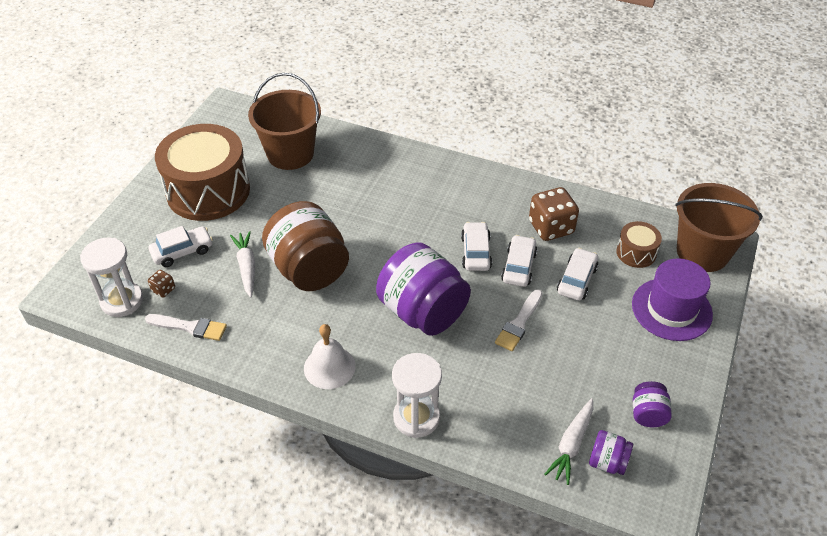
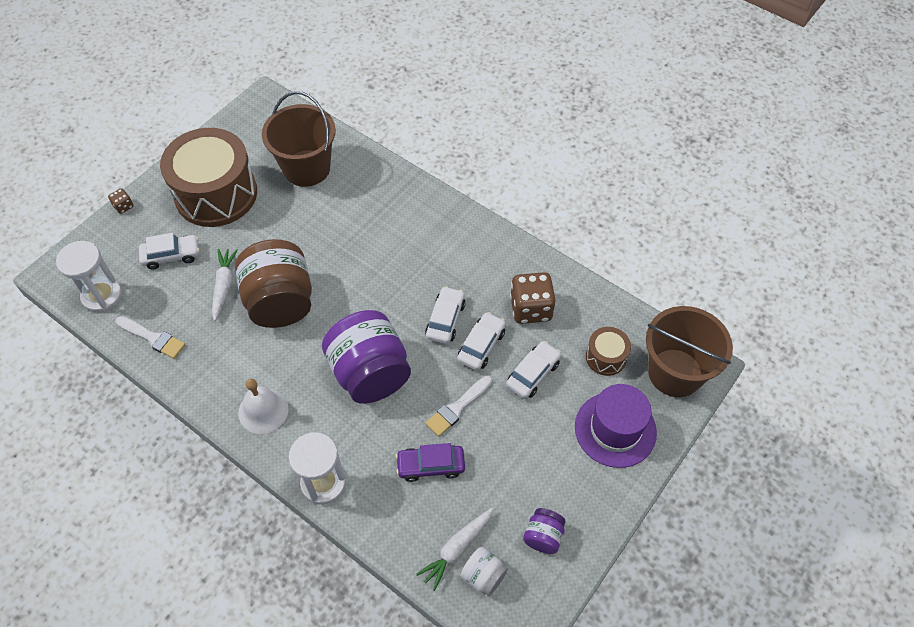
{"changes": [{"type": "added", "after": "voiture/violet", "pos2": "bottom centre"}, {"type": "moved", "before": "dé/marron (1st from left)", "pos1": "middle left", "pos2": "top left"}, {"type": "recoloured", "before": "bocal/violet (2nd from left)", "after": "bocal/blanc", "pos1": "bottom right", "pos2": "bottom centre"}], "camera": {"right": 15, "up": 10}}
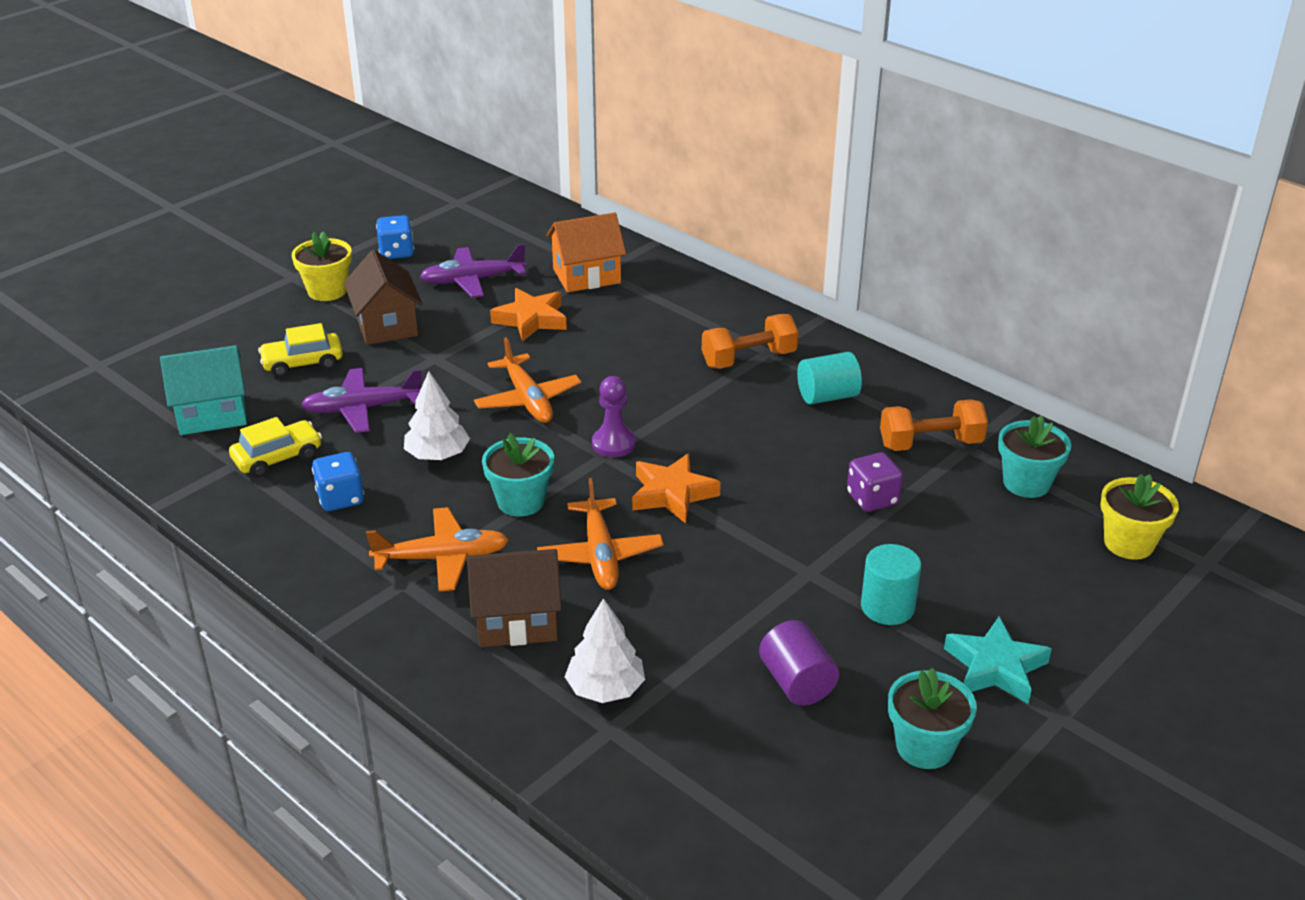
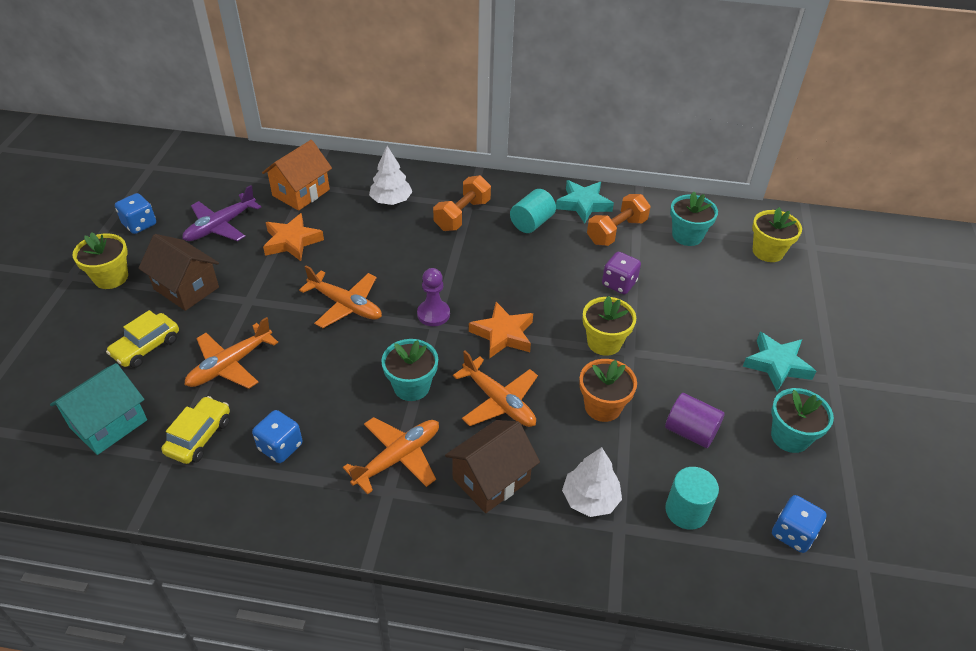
{"changes": [{"type": "added", "after": "étoile/turquoise (1st from left)", "pos2": "top centre"}, {"type": "added", "after": "pot de fleurs/orange", "pos2": "centre"}, {"type": "added", "after": "pot de fleurs/jaune (2nd from left)", "pos2": "centre"}, {"type": "added", "after": "dé/bleu (3rd from left)", "pos2": "bottom right"}, {"type": "moved", "before": "arbre/blanc (1st from left)", "pos1": "centre", "pos2": "top centre"}, {"type": "moved", "before": "cylindre/turquoise (2nd from left)", "pos1": "middle right", "pos2": "bottom right"}, {"type": "recoloured", "before": "avion/violet (1st from left)", "after": "avion/orange (1st from left)", "pos1": "middle left", "pos2": "middle left"}], "camera": {"right": -35, "up": 10}}
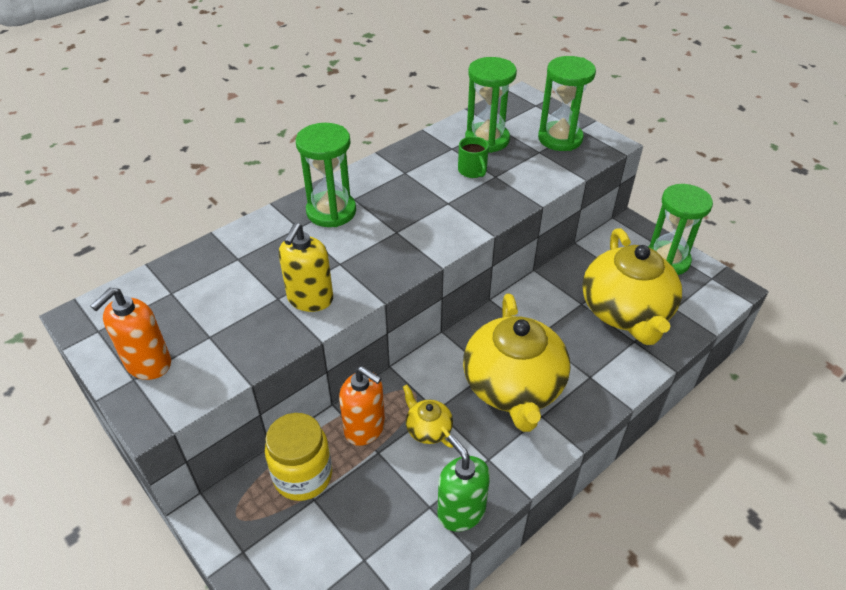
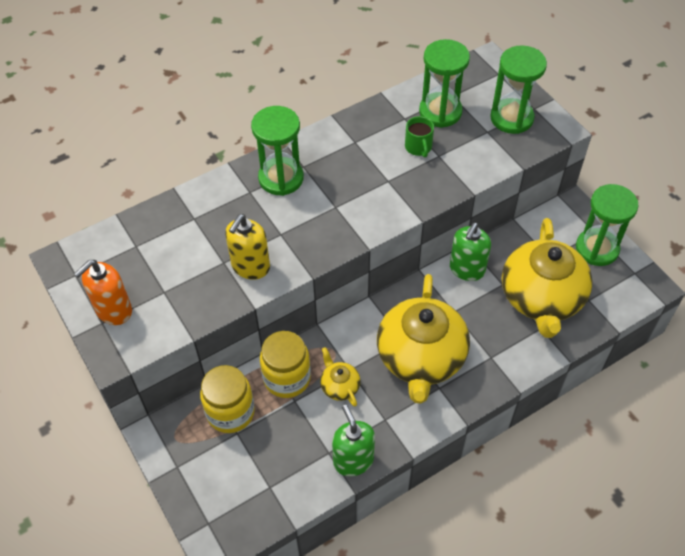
{"changes": [{"type": "added", "after": "distributeur de savon/vert (2nd from left)", "pos2": "middle right"}, {"type": "replaced", "before": "distributeur de savon/orange (2nd from left)", "after": "bocal/jaune (2nd from left)", "pos1": "bottom centre", "pos2": "centre"}], "camera": {"right": 10, "up": 10}}
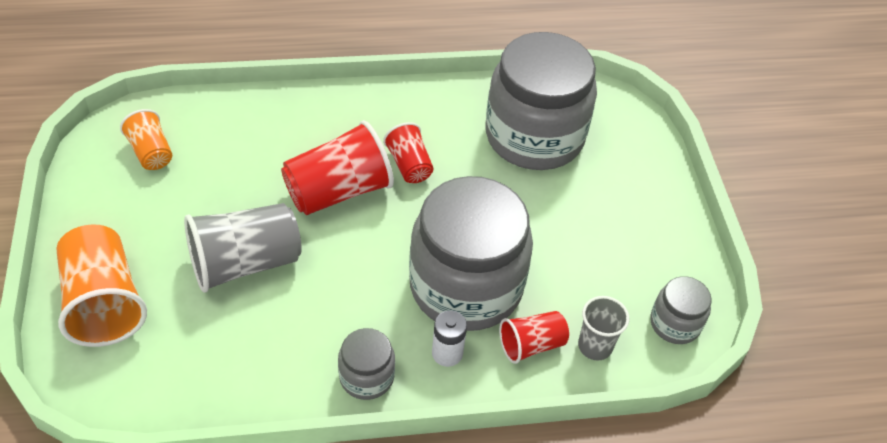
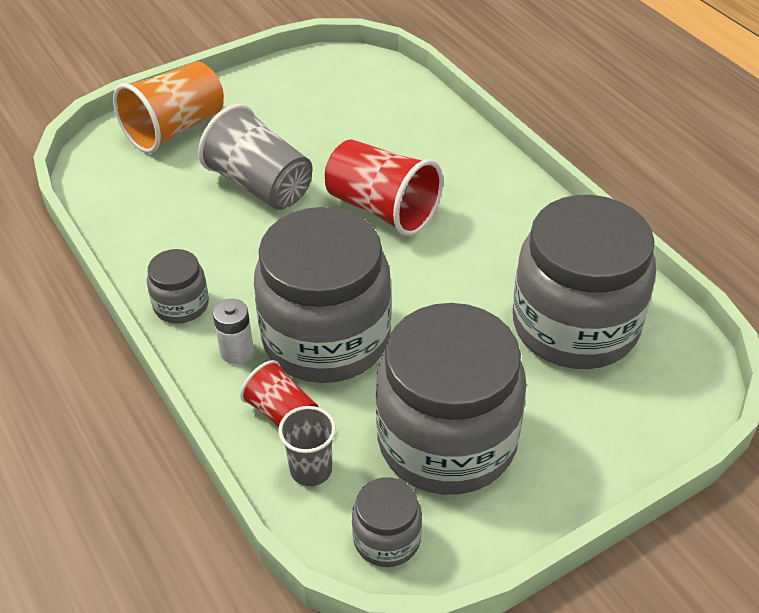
{"changes": [{"type": "removed", "before": "gobelet/orange (2nd from left)", "pos1": "top left"}, {"type": "removed", "before": "gobelet/rouge (2nd from left)", "pos1": "centre"}, {"type": "added", "after": "bocal/gris (4th from left)", "pos2": "centre"}], "camera": {"right": 70, "up": -5}}
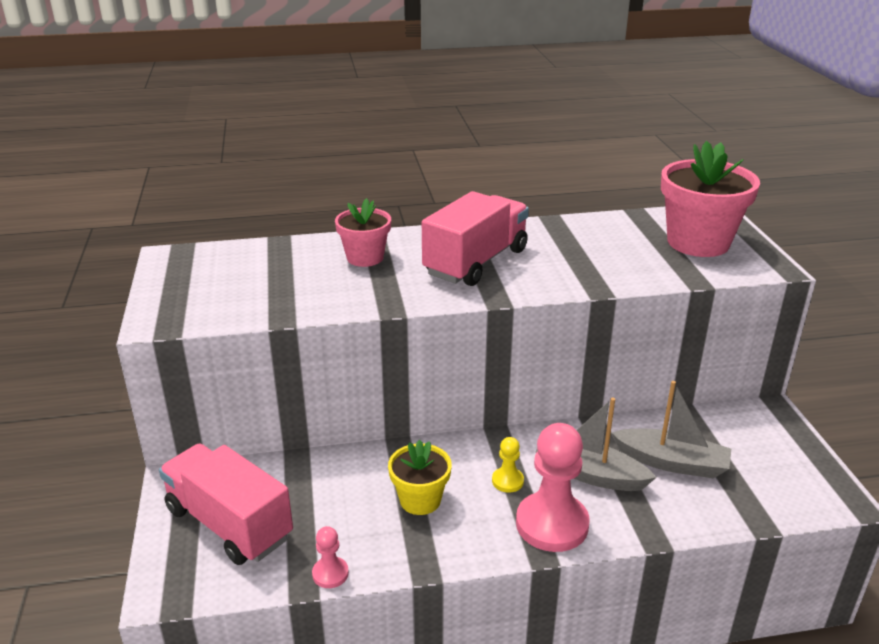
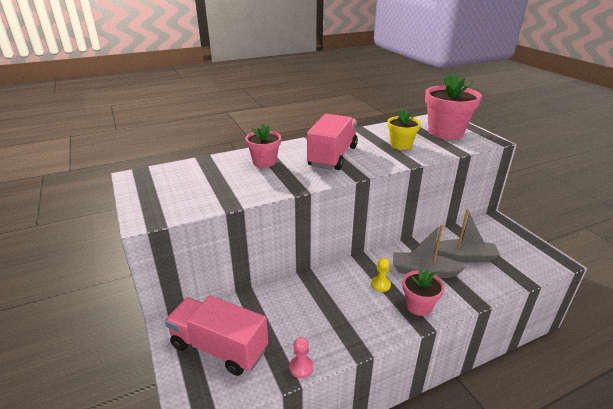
{"changes": [{"type": "moved", "before": "pot de fleurs/jaune", "pos1": "bottom centre", "pos2": "top centre"}, {"type": "replaced", "before": "pion/rose (2nd from left)", "after": "pot de fleurs/rose (2nd from left)", "pos1": "bottom centre", "pos2": "bottom right"}], "camera": {"right": -15, "up": 0}}
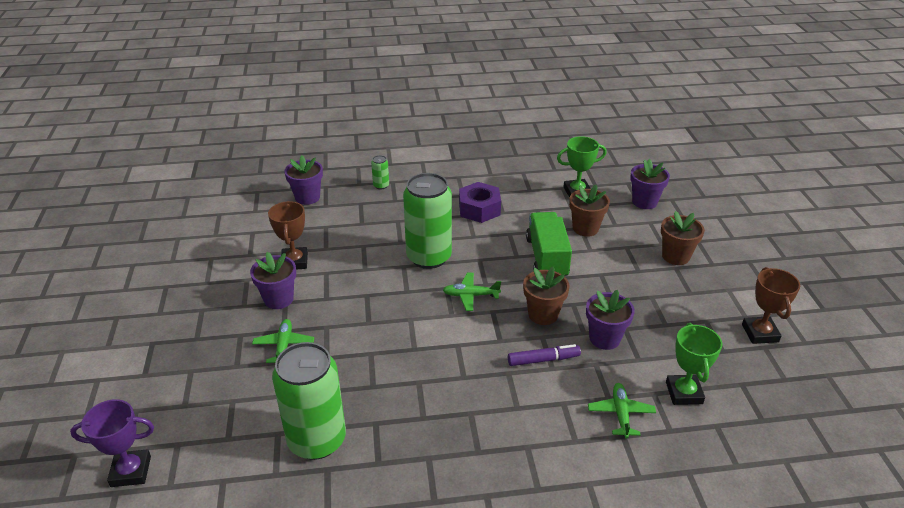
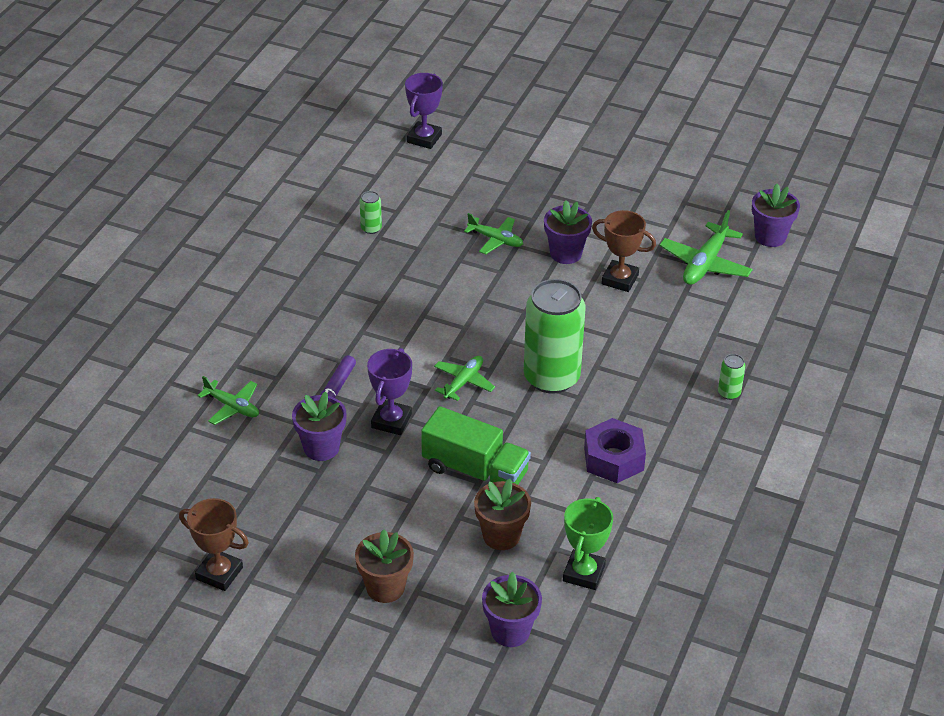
{"changes": [{"type": "removed", "before": "trophée/vert (2nd from left)", "pos1": "bottom right"}, {"type": "added", "after": "avion/vert (4th from left)", "pos2": "middle right"}, {"type": "moved", "before": "pot de fleurs/violet (2nd from left in the first image)", "after": "pot de fleurs/violet (4th from left)", "pos1": "centre", "pos2": "top right"}, {"type": "replaced", "before": "pot de fleurs/marron (1st from left)", "after": "trophée/violet (1st from left)", "pos1": "centre", "pos2": "centre"}, {"type": "resized", "before": "canette/vert (1st from left)", "pos1": "bottom centre", "pos2": "top centre", "scale": 0.4}], "camera": {"right": 120, "up": 5}}
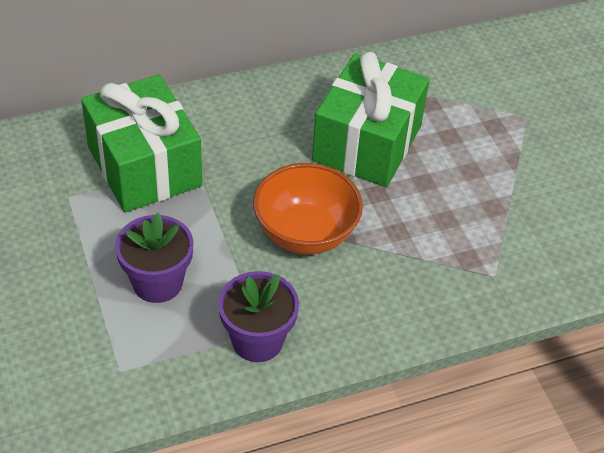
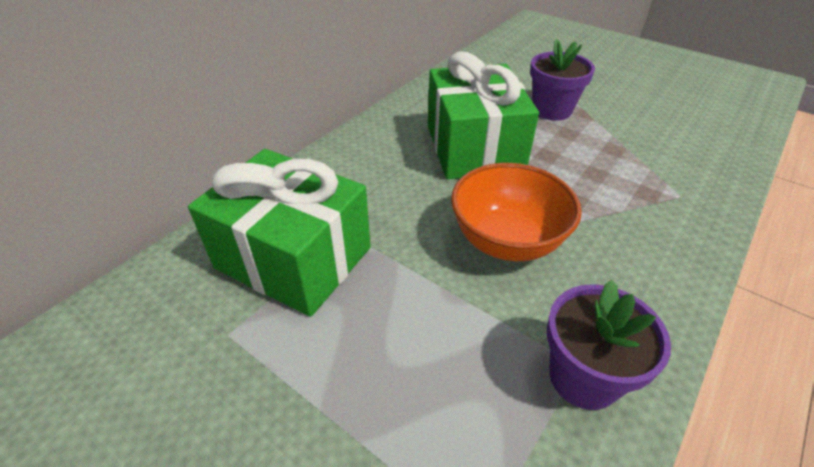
{"changes": [{"type": "moved", "before": "pot de fleurs/violet (1st from left)", "pos1": "middle left", "pos2": "top right"}], "camera": {"right": -30, "up": -5}}
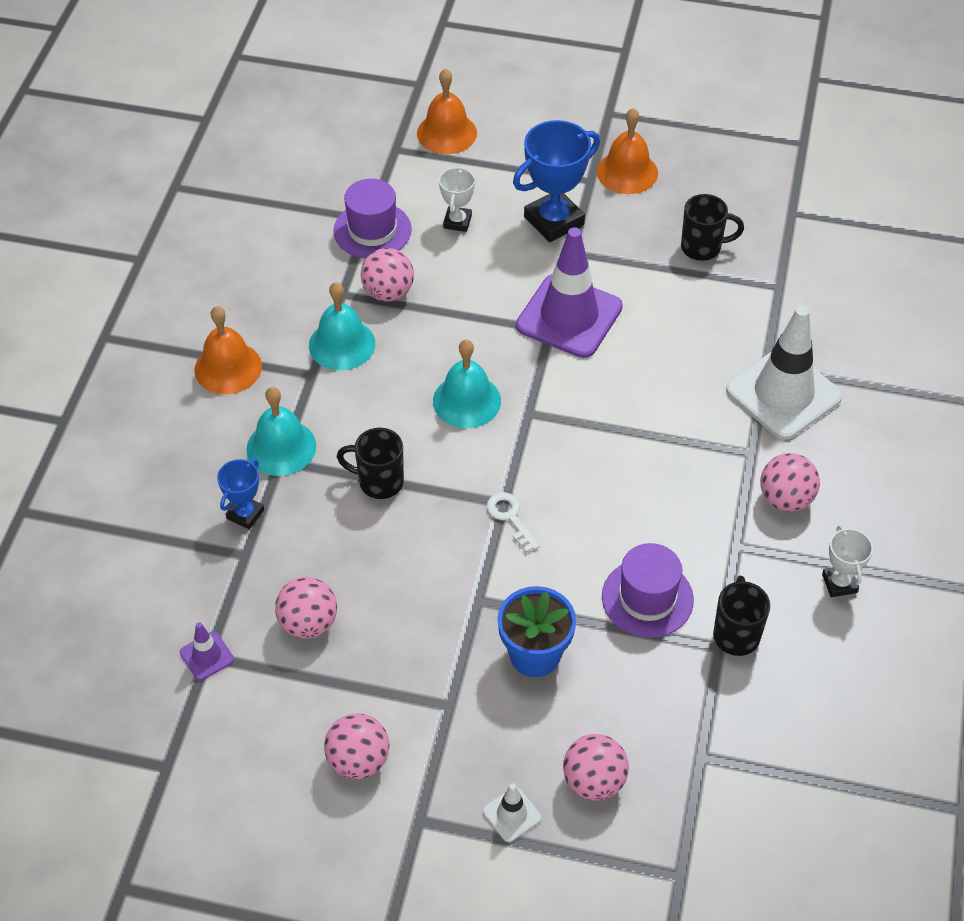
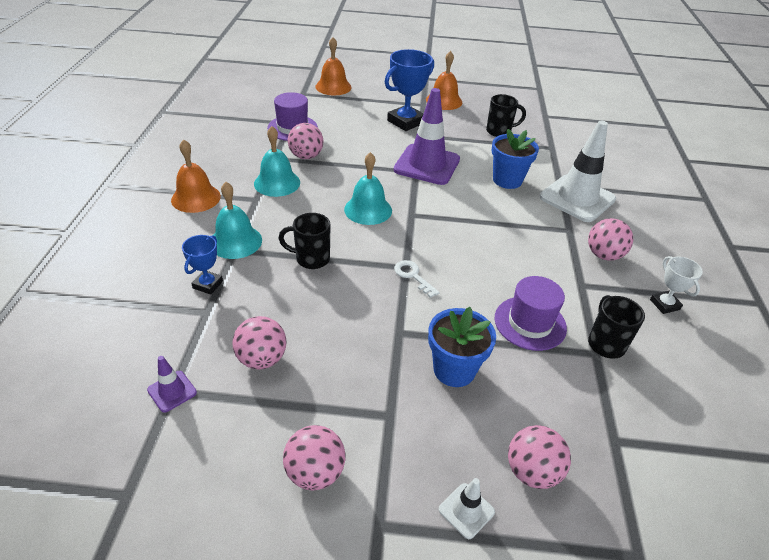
{"changes": [{"type": "removed", "before": "trophée/blanc (1st from left)", "pos1": "top centre"}, {"type": "added", "after": "pot de fleurs/bleu (2nd from left)", "pos2": "top right"}], "camera": {"right": -10, "up": -10}}
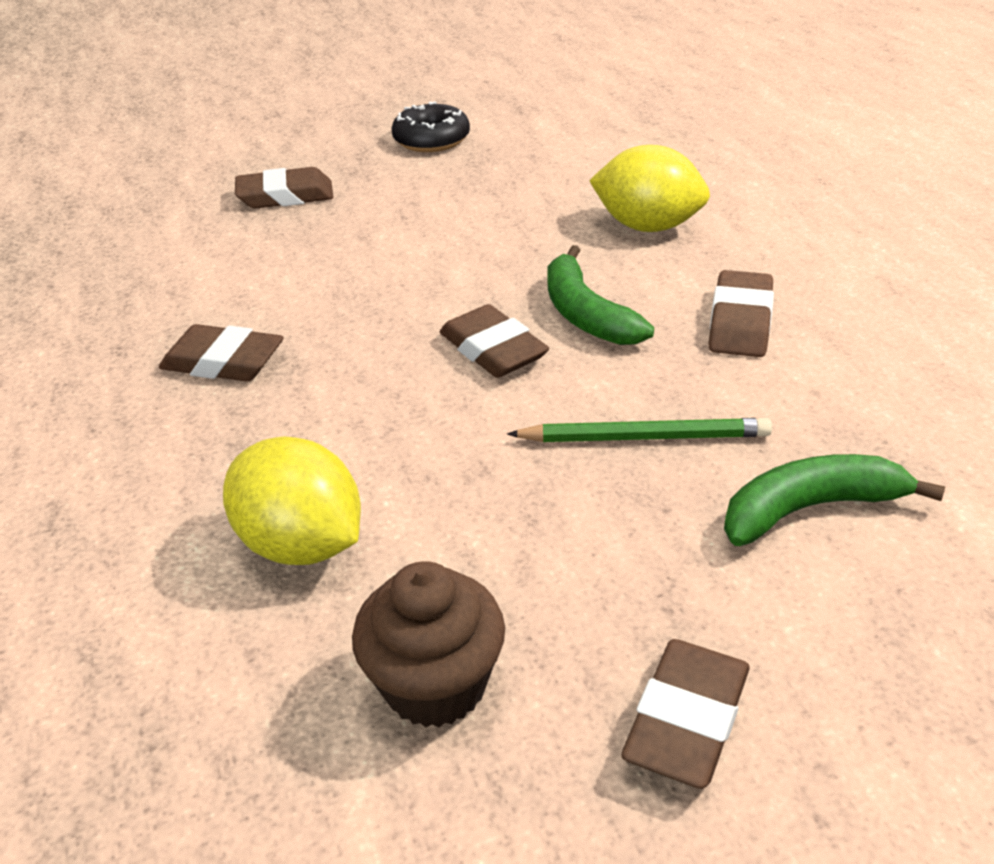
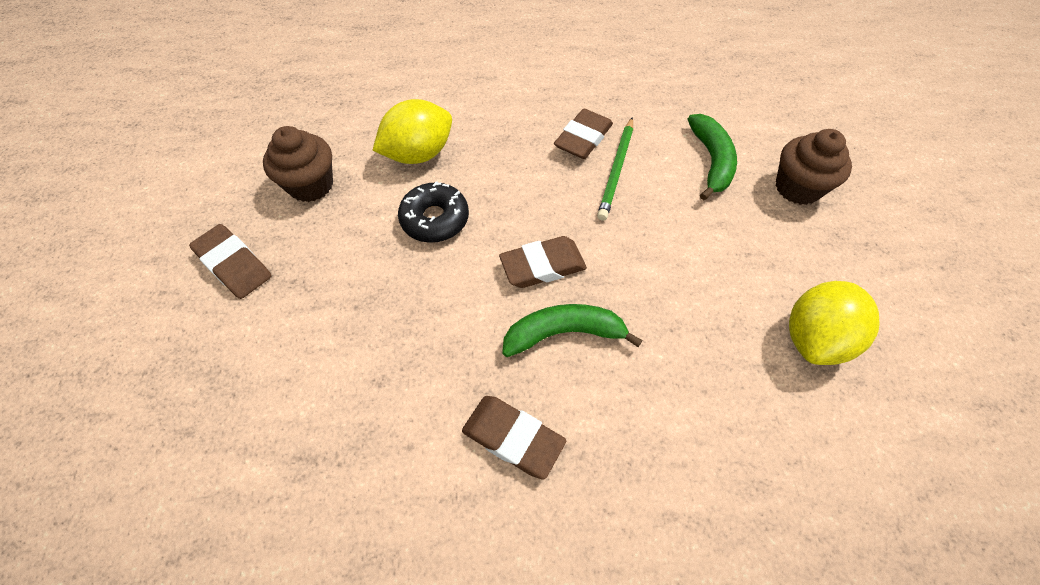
{"changes": [{"type": "moved", "before": "beignet/noir", "pos1": "top centre", "pos2": "centre"}, {"type": "moved", "before": "crayon/vert", "pos1": "centre", "pos2": "top centre"}, {"type": "moved", "before": "citron/jaune (2nd from left)", "pos1": "top centre", "pos2": "middle right"}, {"type": "moved", "before": "banane/vert (2nd from left)", "pos1": "middle right", "pos2": "top right"}, {"type": "replaced", "before": "gomme/marron (2nd from left)", "after": "muffin/marron (2nd from left)", "pos1": "top left", "pos2": "top right"}], "camera": {"right": 105, "up": 20}}
